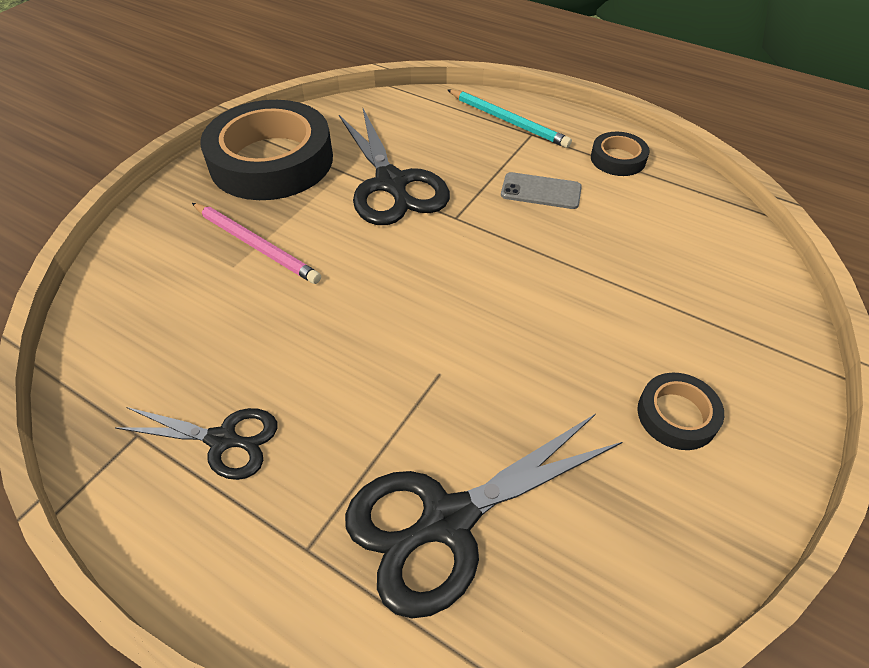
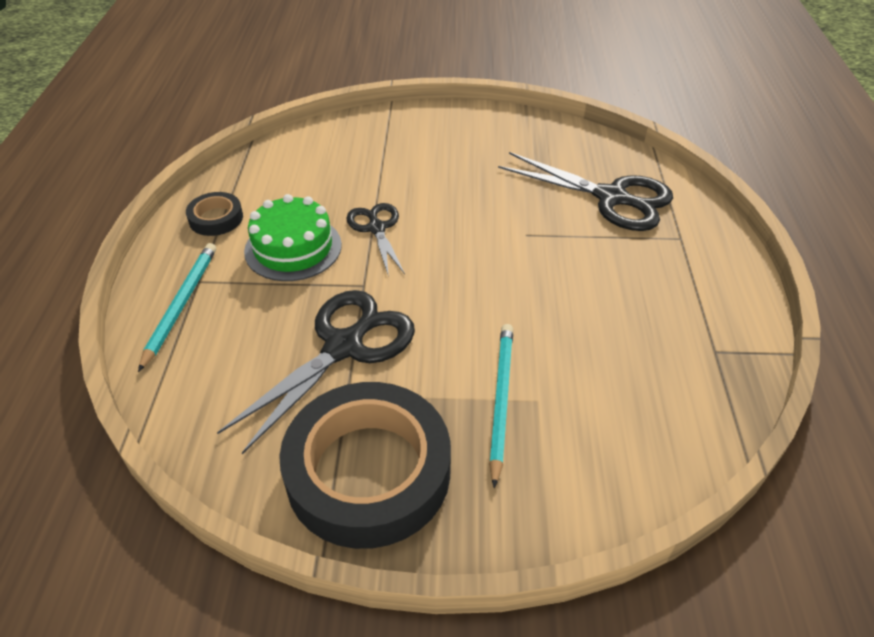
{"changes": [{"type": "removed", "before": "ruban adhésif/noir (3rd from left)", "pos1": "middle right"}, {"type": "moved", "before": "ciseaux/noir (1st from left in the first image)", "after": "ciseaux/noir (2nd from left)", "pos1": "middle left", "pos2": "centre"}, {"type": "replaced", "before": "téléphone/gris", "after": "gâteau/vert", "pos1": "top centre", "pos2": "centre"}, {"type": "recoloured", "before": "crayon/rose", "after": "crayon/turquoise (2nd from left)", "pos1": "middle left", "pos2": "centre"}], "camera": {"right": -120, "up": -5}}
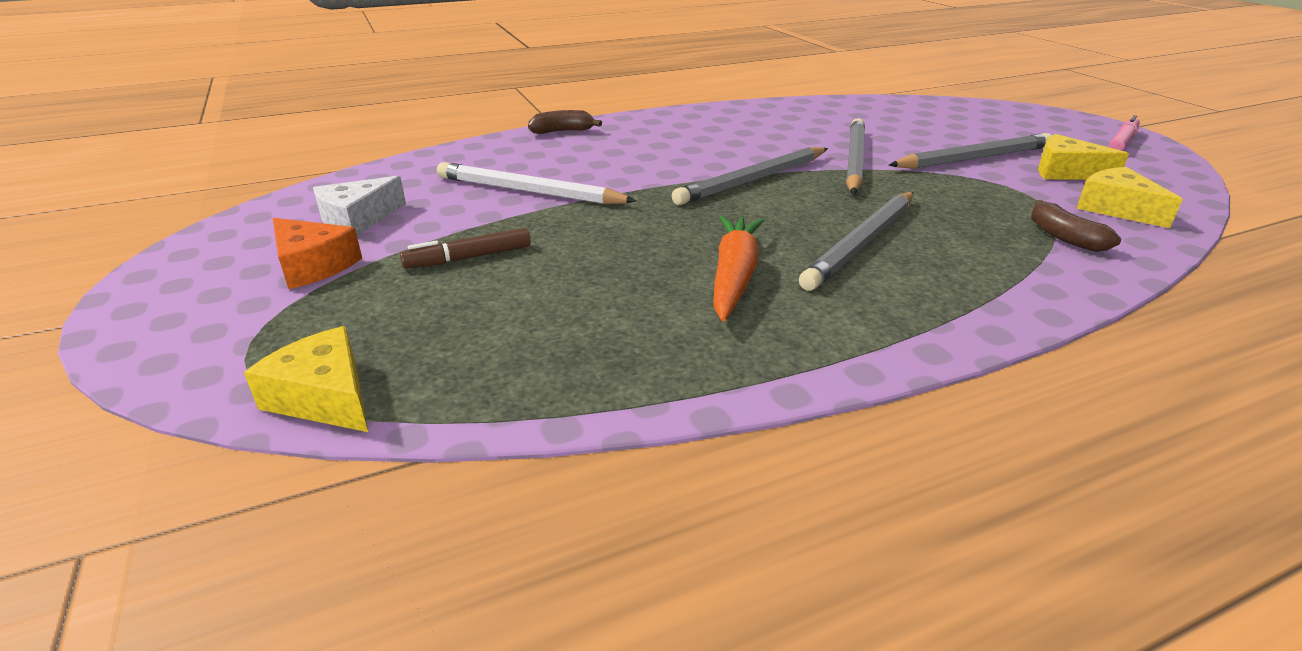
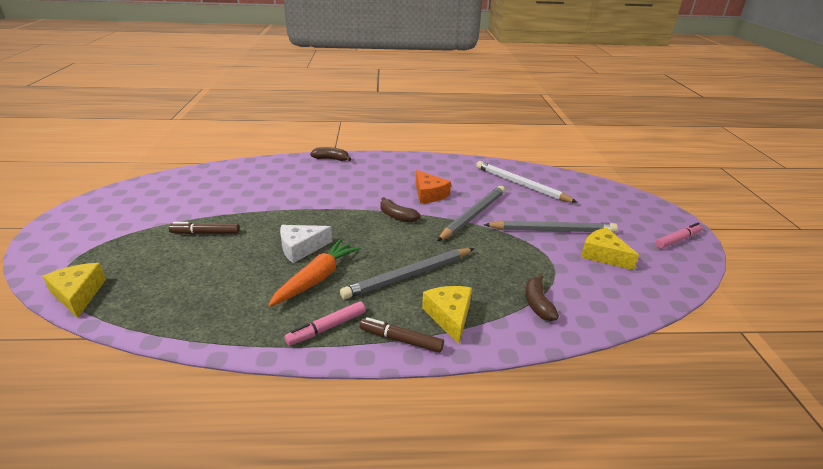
{"changes": [{"type": "added", "after": "feutre/rose (1st from left)", "pos2": "bottom centre"}, {"type": "added", "after": "feutre/marron (2nd from left)", "pos2": "bottom centre"}, {"type": "moved", "before": "fromage/orange", "pos1": "middle left", "pos2": "centre"}, {"type": "moved", "before": "fromage/blanc", "pos1": "top left", "pos2": "centre"}, {"type": "moved", "before": "crayon/blanc", "pos1": "top centre", "pos2": "centre"}, {"type": "moved", "before": "fromage/jaune (3rd from left in the first image)", "after": "fromage/jaune (2nd from left)", "pos1": "top right", "pos2": "bottom centre"}, {"type": "replaced", "before": "crayon/gris (1st from left)", "after": "banane/marron (2nd from left)", "pos1": "top centre", "pos2": "centre"}], "camera": {"right": 20, "up": 0}}
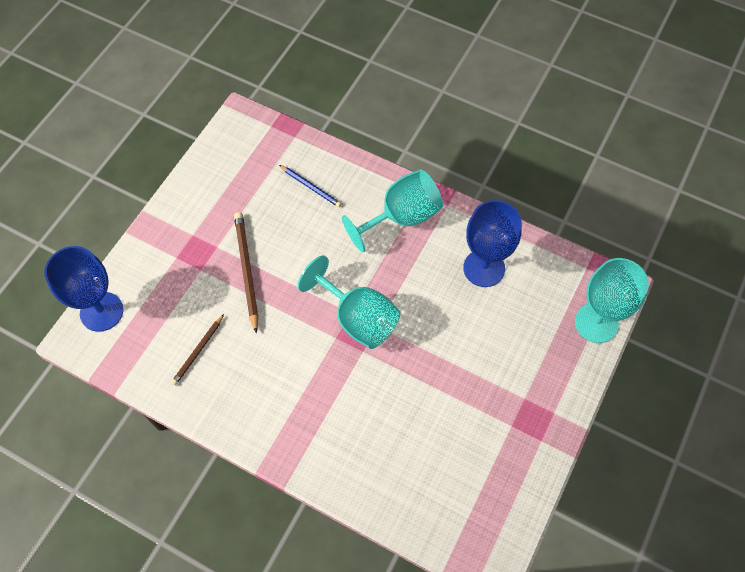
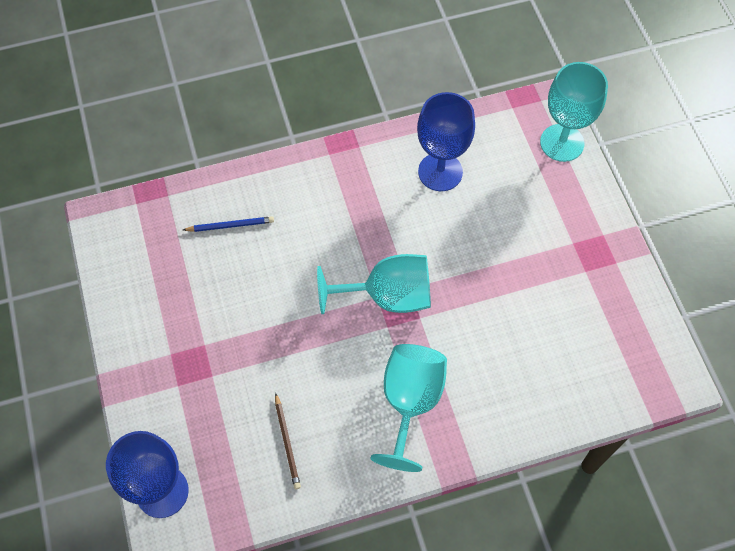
{"changes": [{"type": "removed", "before": "crayon/marron (2nd from left)", "pos1": "middle left"}, {"type": "moved", "before": "verre à pied/turquoise (2nd from left)", "pos1": "centre", "pos2": "bottom centre"}], "camera": {"right": -45, "up": 0}}
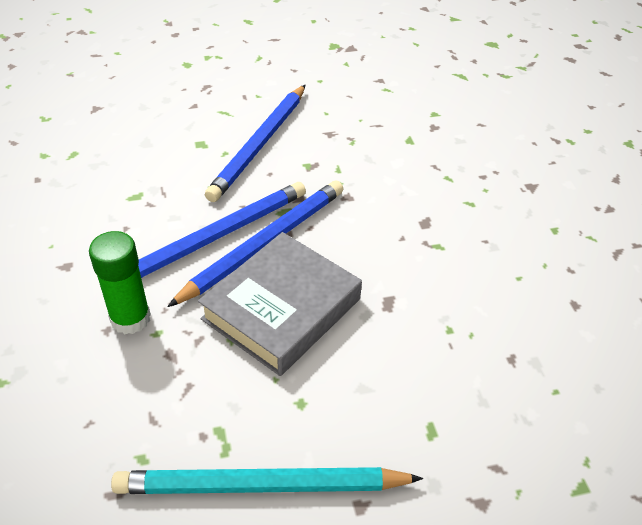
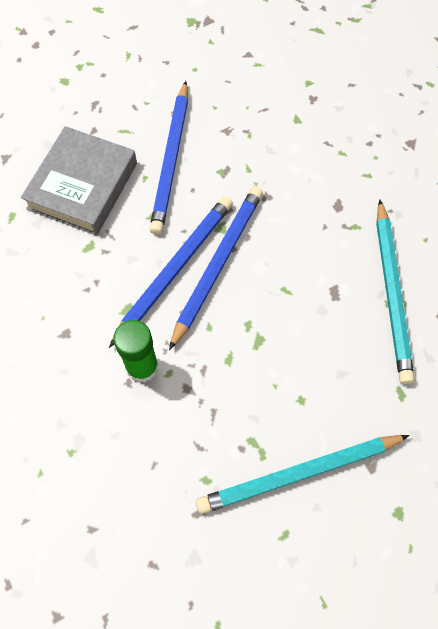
{"changes": [{"type": "added", "after": "crayon/turquoise (2nd from left)", "pos2": "middle right"}, {"type": "moved", "before": "livre/gris", "pos1": "centre", "pos2": "top left"}], "camera": {"right": -15, "up": 20}}
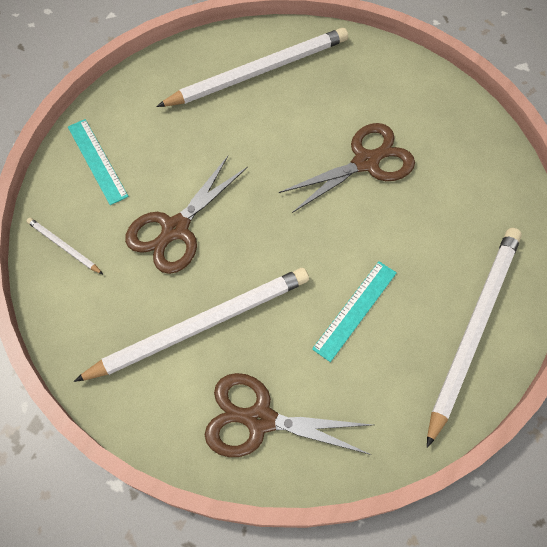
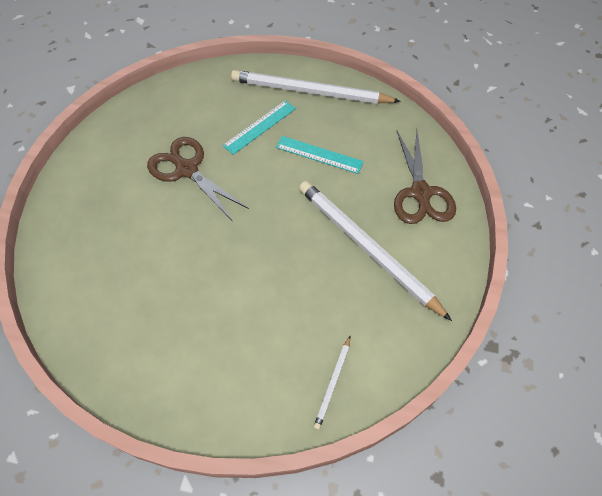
{"changes": [{"type": "removed", "before": "ciseaux/marron (1st from left)", "pos1": "centre"}, {"type": "removed", "before": "crayon/blanc (3rd from left)", "pos1": "top centre"}, {"type": "moved", "before": "règle/turquoise (1st from left)", "pos1": "top left", "pos2": "top centre"}], "camera": {"right": -105, "up": -5}}
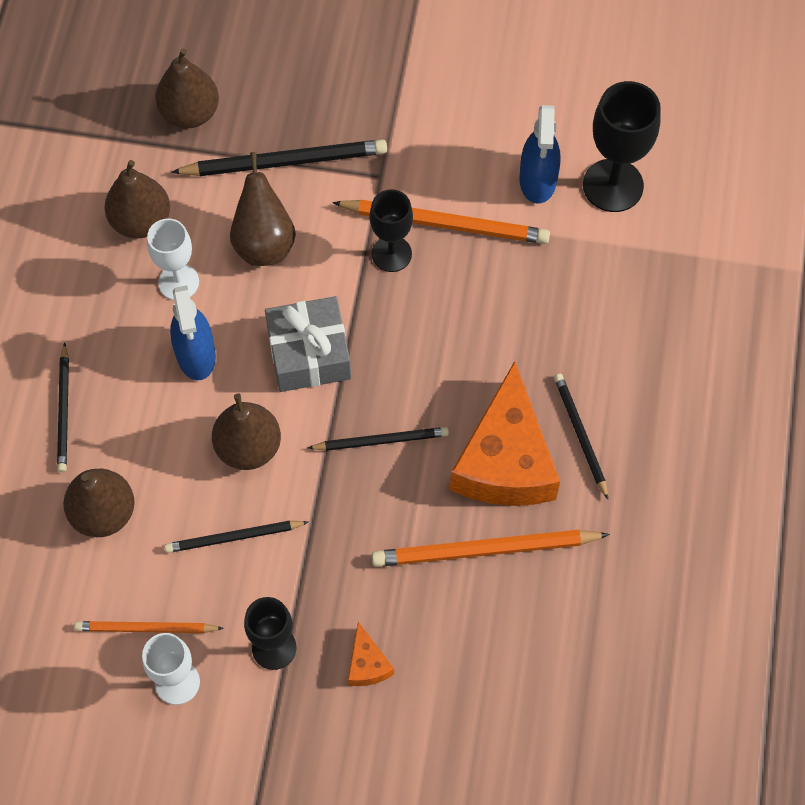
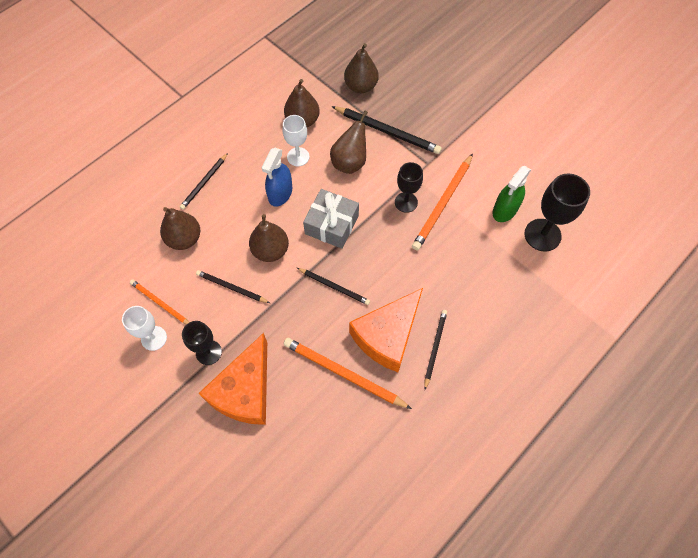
{"changes": [{"type": "recoloured", "before": "vaporisateur/bleu (2nd from left)", "after": "vaporisateur/vert", "pos1": "top right", "pos2": "middle right"}, {"type": "turned", "before": "crayon/orange (2nd from left in the first image)", "pos1": "top centre", "pos2": "centre", "turn": 75}, {"type": "resized", "before": "fromage/orange (1st from left)", "pos1": "bottom centre", "pos2": "bottom left", "scale": 2.36}], "camera": {"right": 35, "up": 0}}
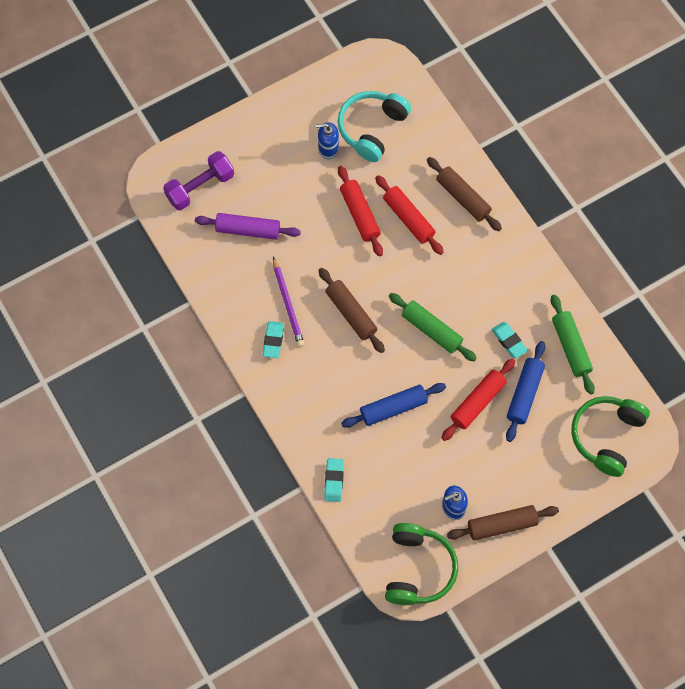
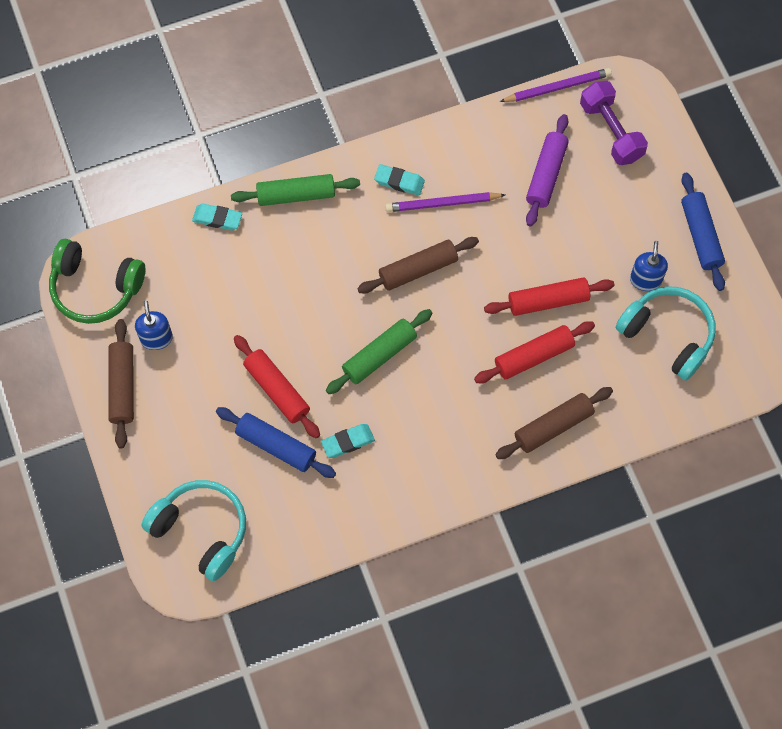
{"changes": [{"type": "added", "after": "crayon/violet (2nd from left)", "pos2": "top right"}, {"type": "moved", "before": "rouleau à pâtisserie/bleu (1st from left in the first image)", "after": "rouleau à pâtisserie/bleu (2nd from left)", "pos1": "centre", "pos2": "top right"}, {"type": "moved", "before": "rouleau à pâtisserie/vert (2nd from left in the first image)", "after": "rouleau à pâtisserie/vert (1st from left)", "pos1": "middle right", "pos2": "top centre"}, {"type": "recoloured", "before": "casque audio/vert (2nd from left)", "after": "casque audio/turquoise (1st from left)", "pos1": "middle right", "pos2": "bottom left"}], "camera": {"right": 100, "up": 0}}
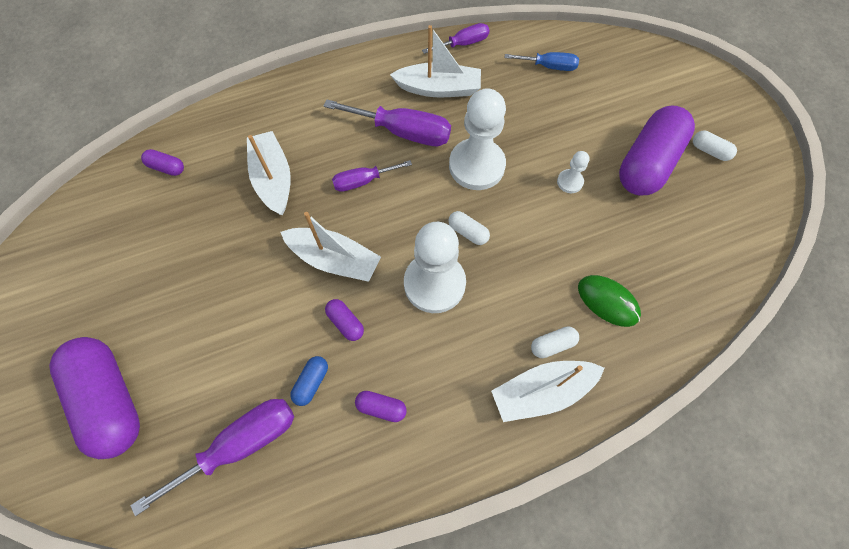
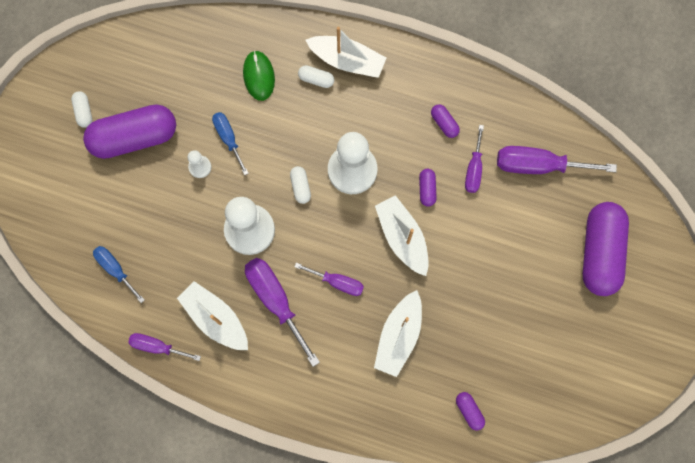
{"changes": [{"type": "added", "after": "tournevis/bleu (2nd from left)", "pos2": "top left"}, {"type": "replaced", "before": "gélule/bleu", "after": "tournevis/violet (4th from left)", "pos1": "bottom centre", "pos2": "middle right"}], "camera": {"right": -140, "up": 10}}
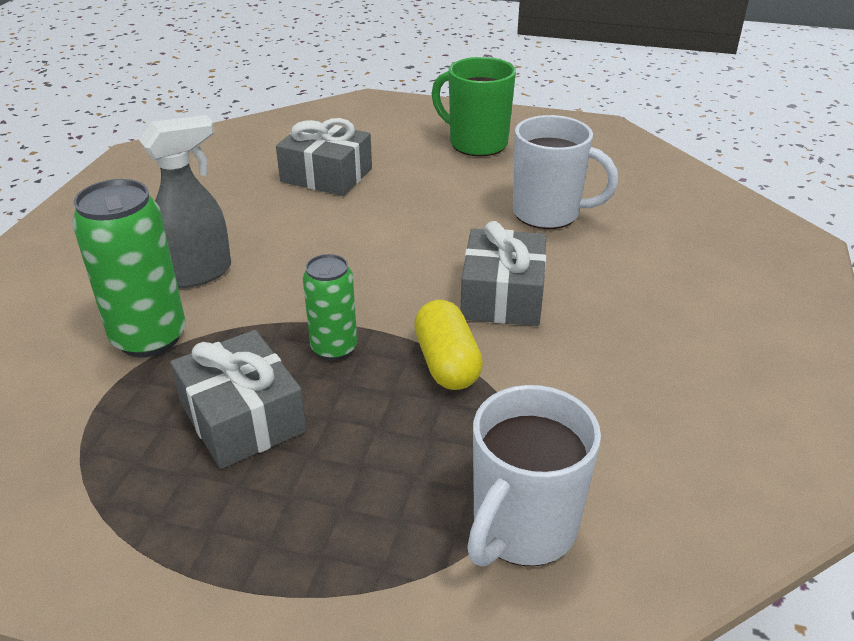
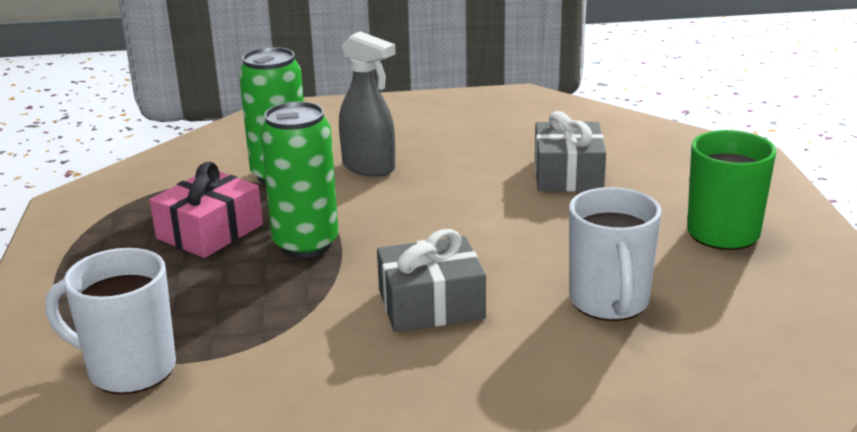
{"changes": [{"type": "removed", "before": "gélule/jaune", "pos1": "centre"}, {"type": "recoloured", "before": "cadeau/gris (1st from left)", "after": "cadeau/rose", "pos1": "middle left", "pos2": "middle left"}, {"type": "resized", "before": "canette/vert (2nd from left)", "pos1": "centre", "pos2": "centre", "scale": 1.64}], "camera": {"right": 70, "up": -10}}
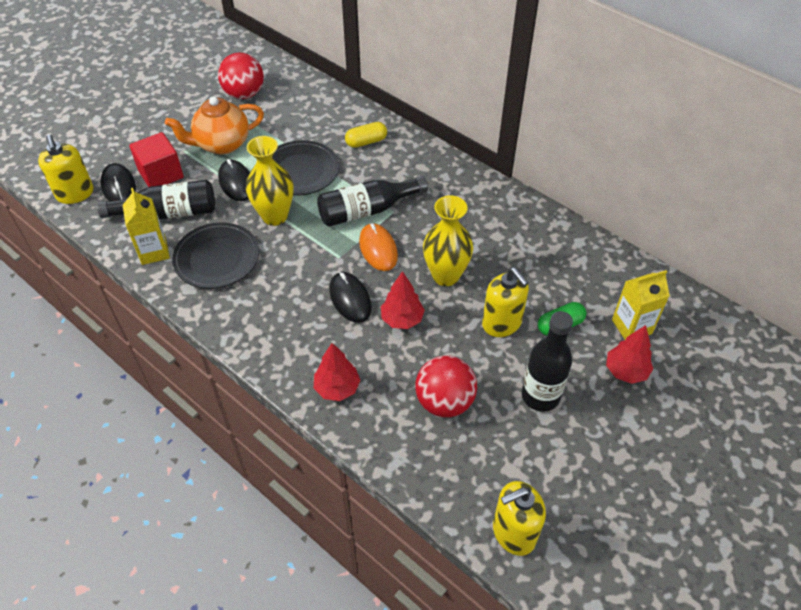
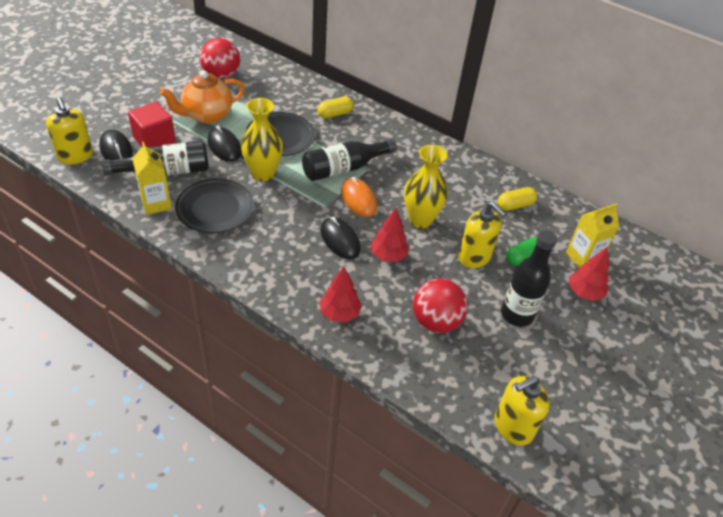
{"changes": [{"type": "added", "after": "gélule/jaune (2nd from left)", "pos2": "middle right"}], "camera": {"right": -10, "up": -5}}
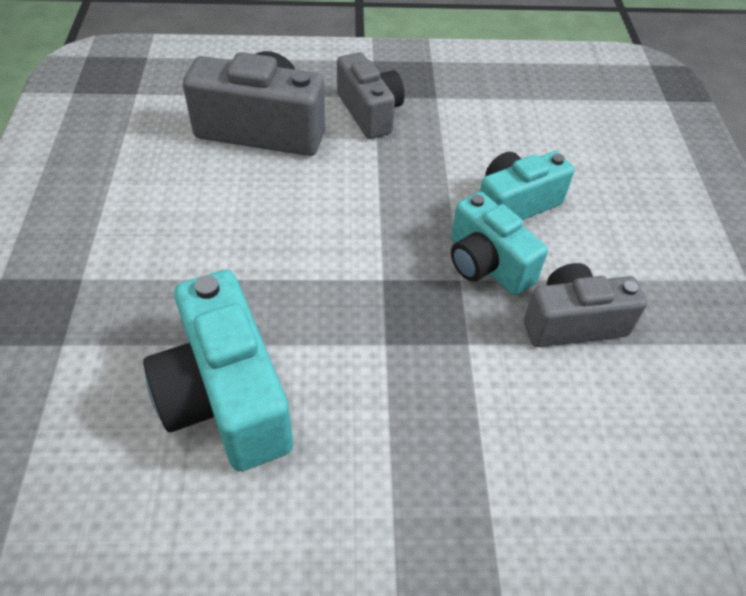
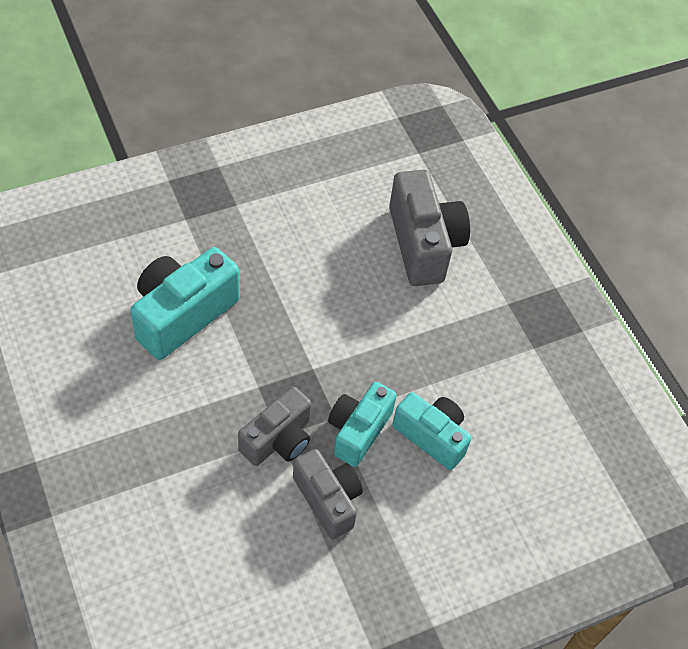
{"changes": [{"type": "moved", "before": "appareil photo/gris (2nd from left in the first image)", "after": "appareil photo/gris (1st from left)", "pos1": "top centre", "pos2": "centre"}], "camera": {"right": 65, "up": 5}}
